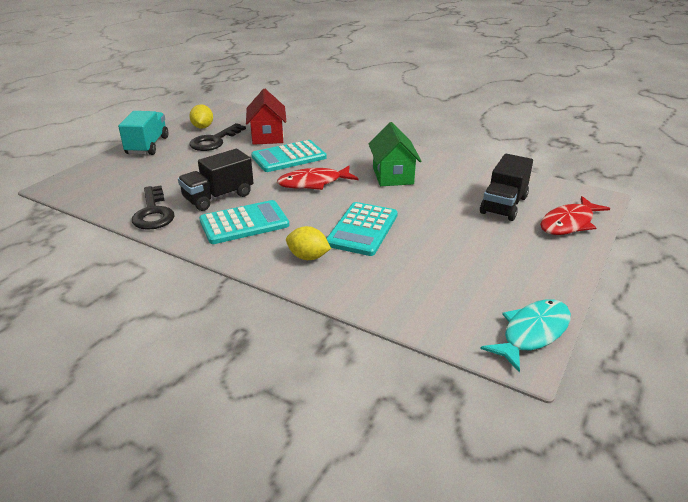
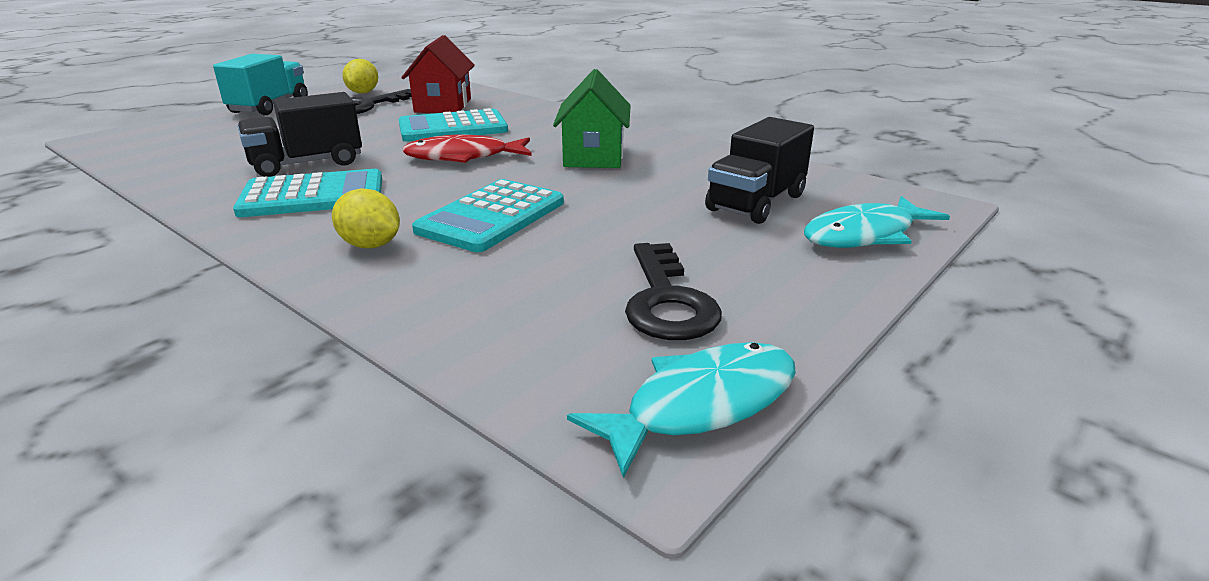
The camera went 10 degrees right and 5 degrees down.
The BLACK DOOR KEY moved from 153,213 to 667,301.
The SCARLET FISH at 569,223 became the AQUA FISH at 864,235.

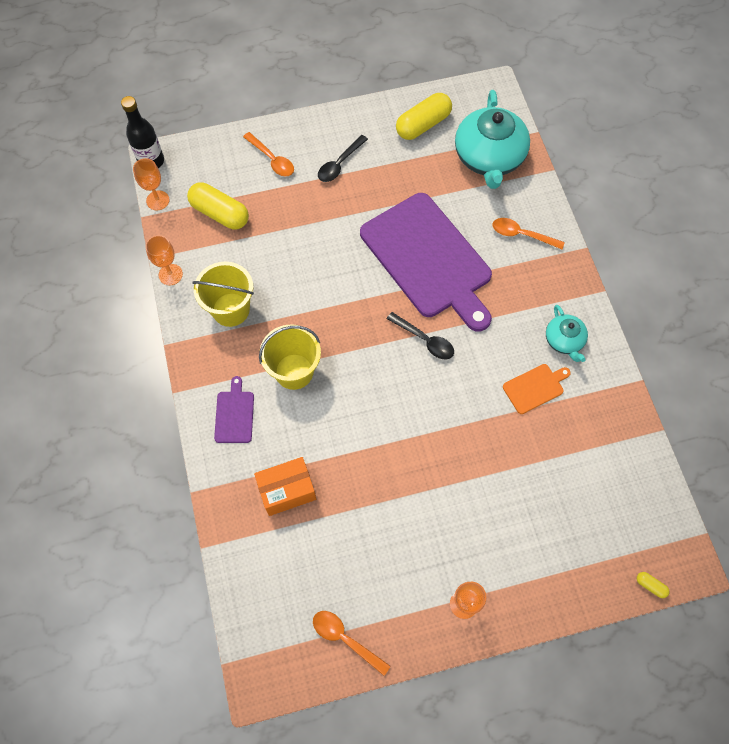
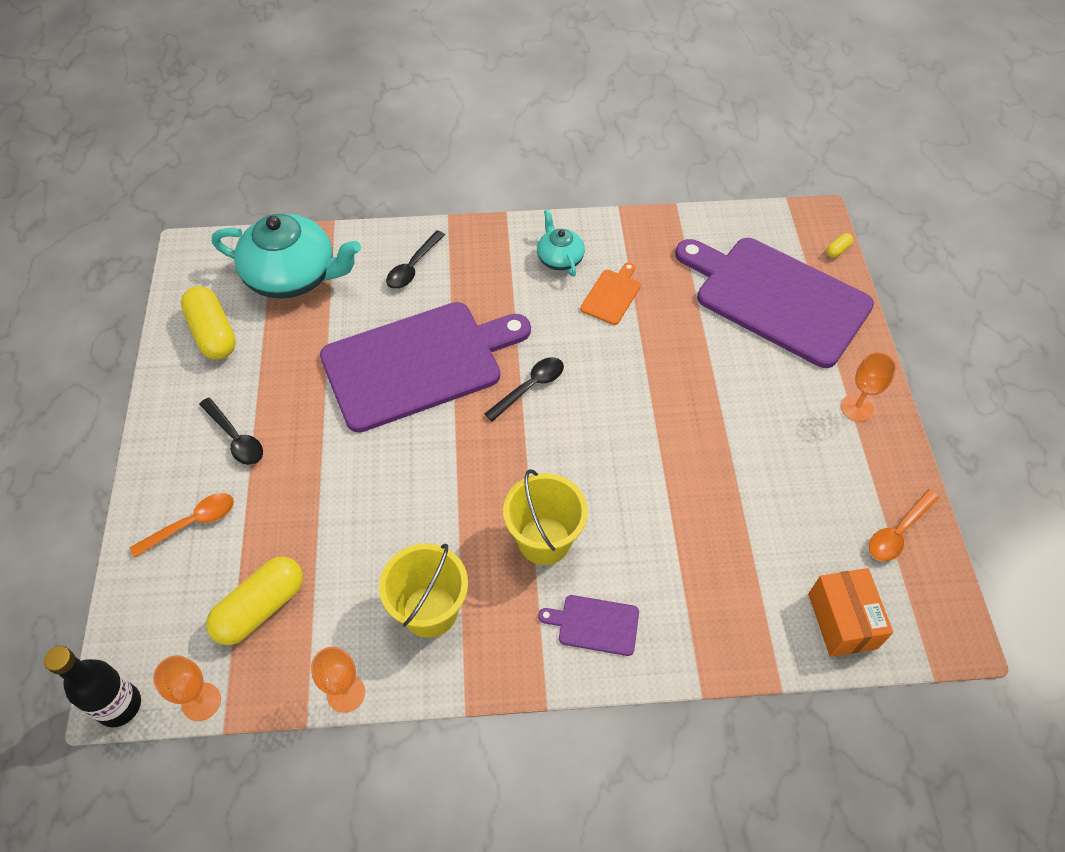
The camera went 80 degrees left and 10 degrees down.
The ORANGE-COLOURED TABLESPOON at 521,235 became the BLACK TABLESPOON at 413,267.
The AQUA TEA POT at 564,340 turned 105 degrees counterclockwise.
The ORANGE-COLOURED CUTTING BOARD at 535,387 turned 45 degrees clockwise.
The ORANGE-COLOURED PARCEL moved from 287,490 to 842,621.
The PURPLE CUTTING BOARD at 776,298 appeared.

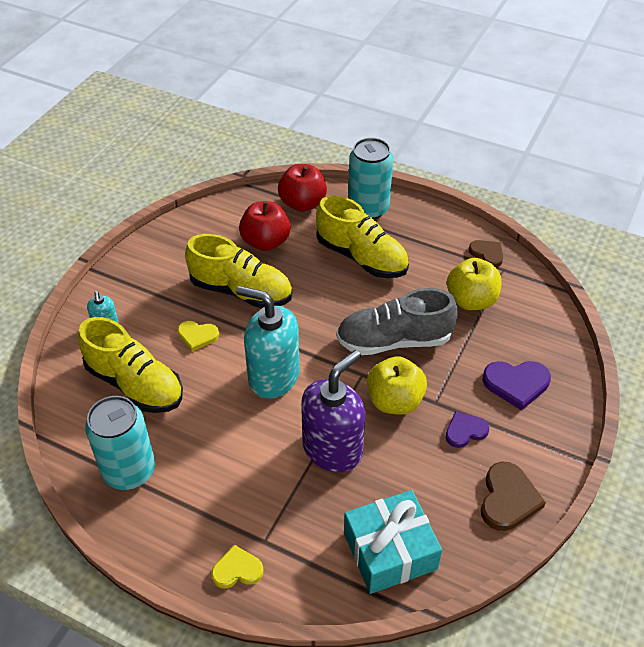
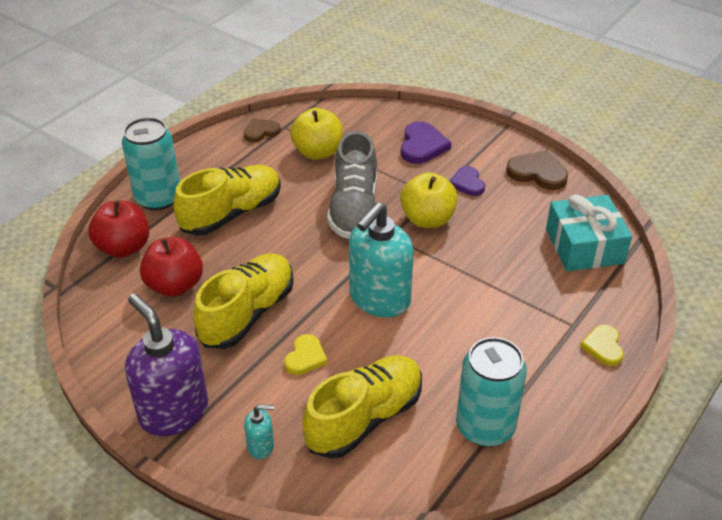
The camera went 80 degrees left and 5 degrees down.
The PURPLE SOAP PUMP moved from 333,449 to 173,411.

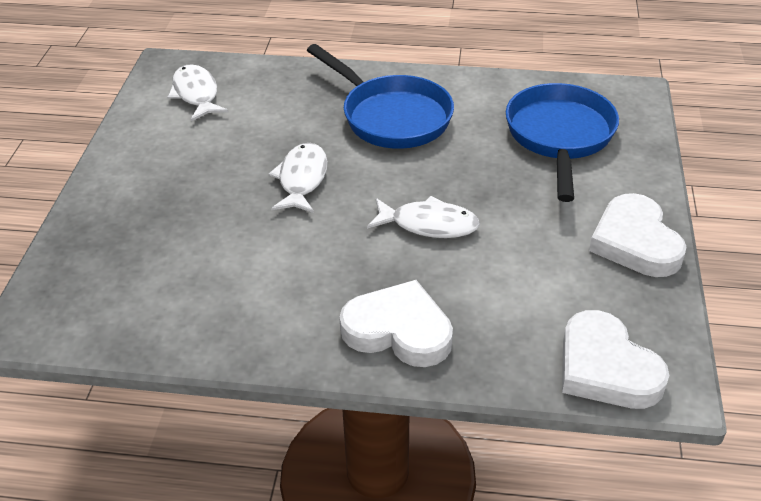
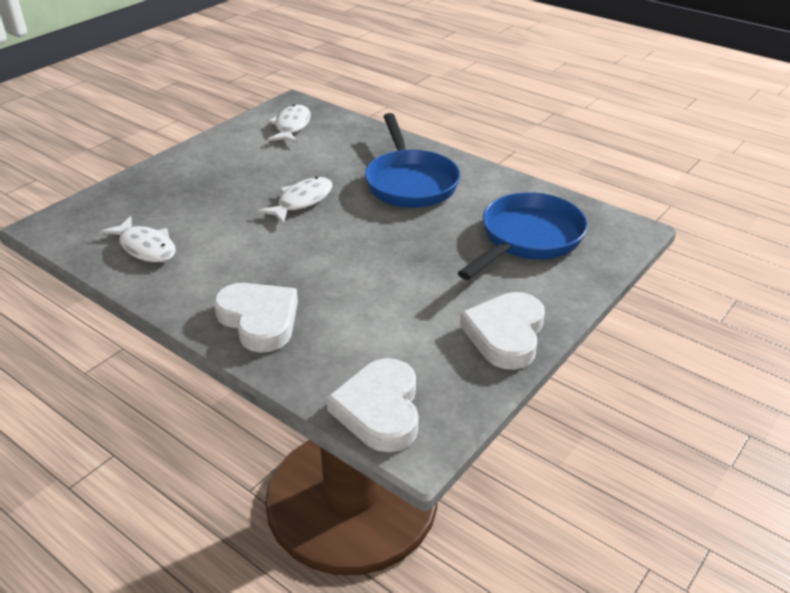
The camera went 30 degrees right and 5 degrees down.
The PURE WHITE FISH moved from 429,224 to 146,247.

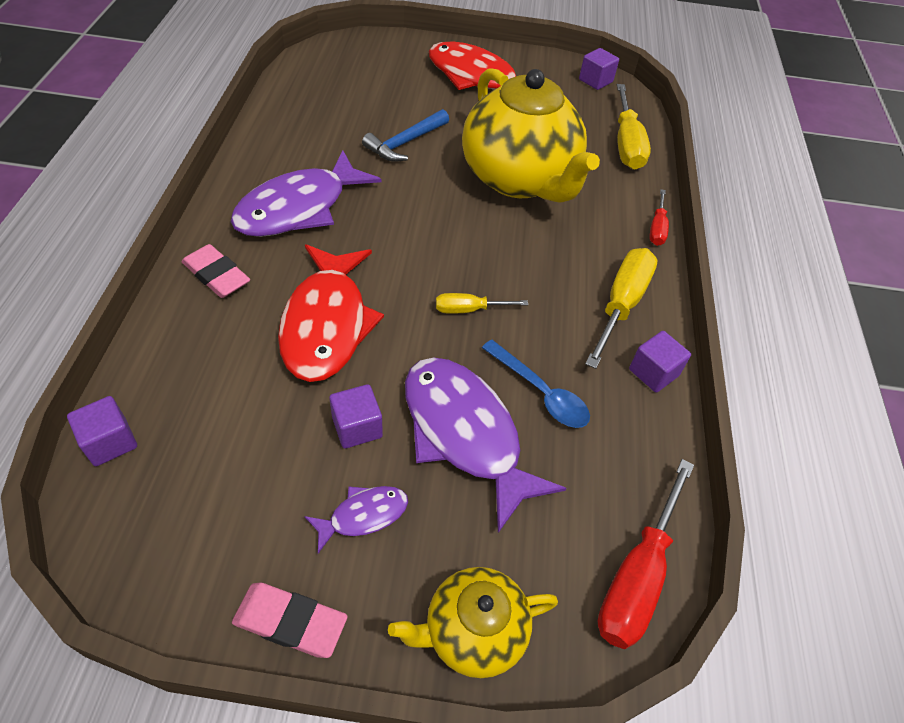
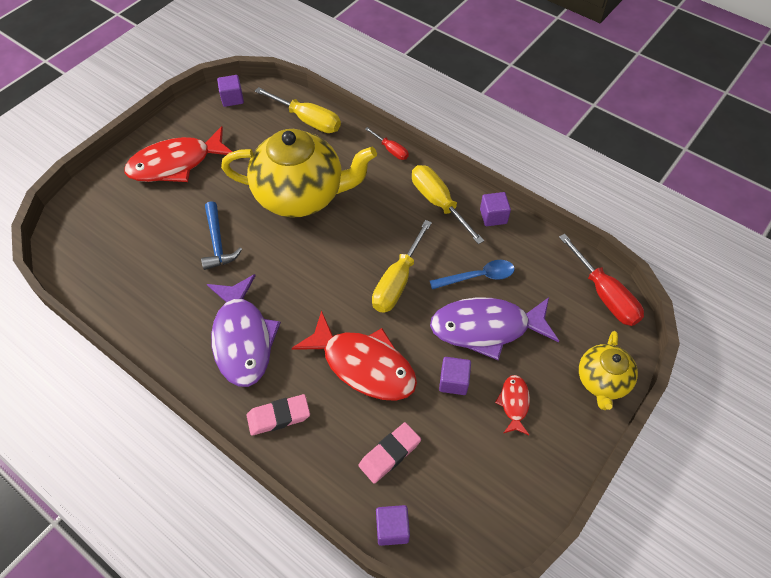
The camera went 55 degrees left and 5 degrees up.
The YELLOW FLAT SCREWDRIVER at 469,309 changed to 1.82 times the size.
The PURPLE FISH at 363,515 became the SCARLET FISH at 514,403.
The ROSY PENCIL ERASER moved from 290,622 to 389,454.

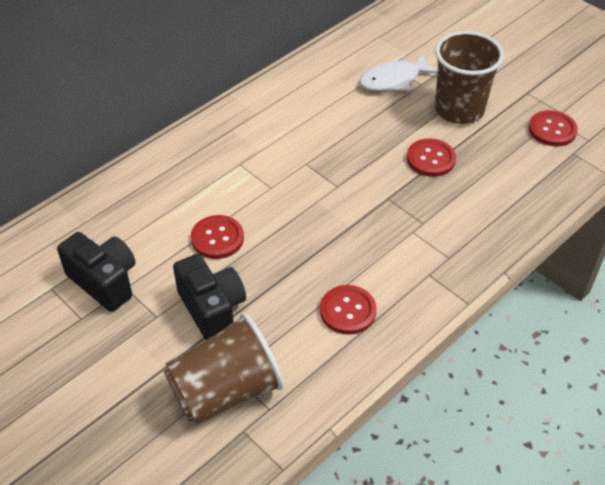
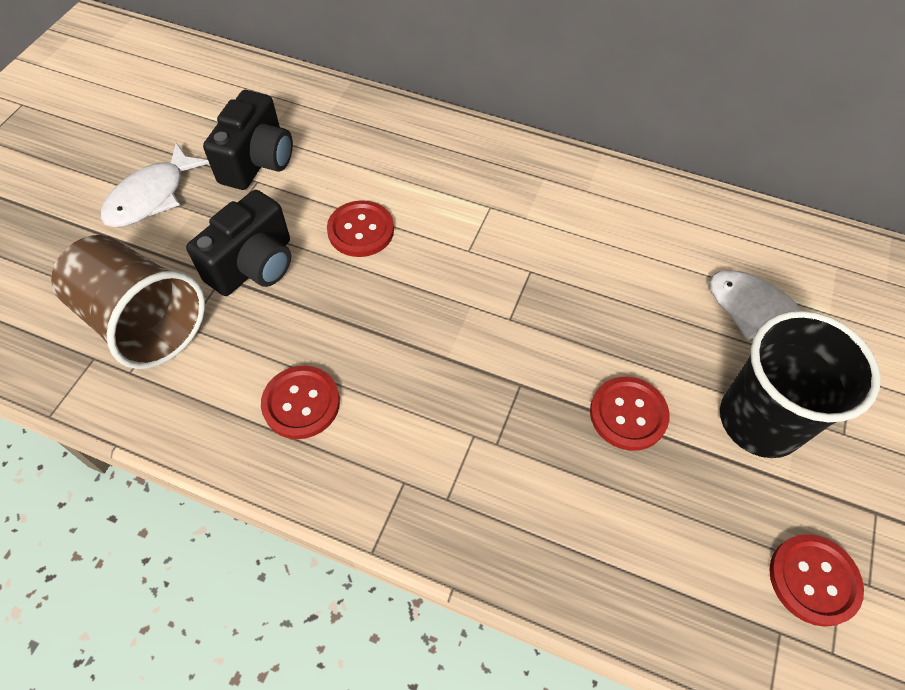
The camera went 65 degrees right and 10 degrees up.
The DARK BROWN BEAKER at 459,109 became the BLACK BEAKER at 760,420.
The PURE WHITE FISH at 152,196 appeared.

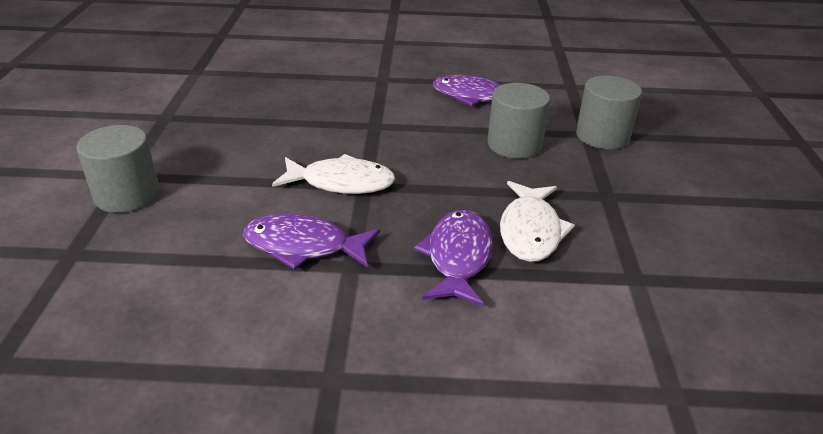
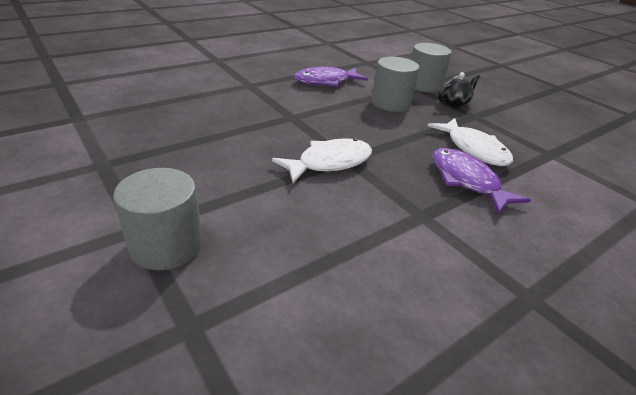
The camera went 40 degrees left and 0 degrees up.
The PURPLE FISH at 304,246 disappeared.
The BLACK TEA POT at 454,103 appeared.

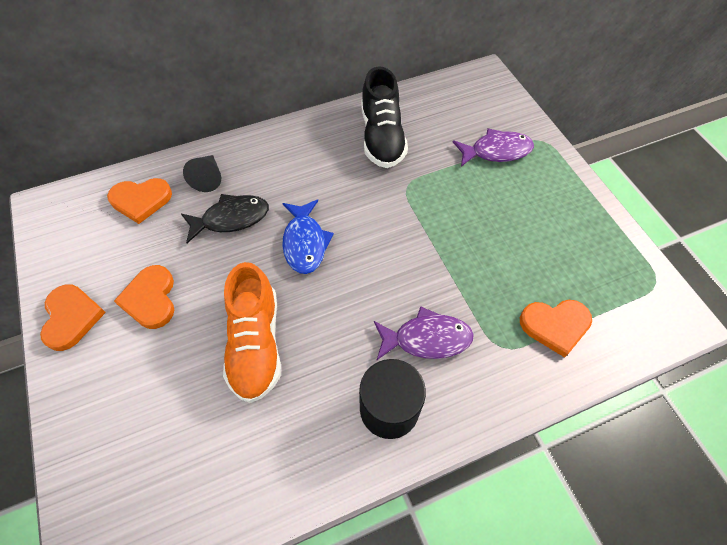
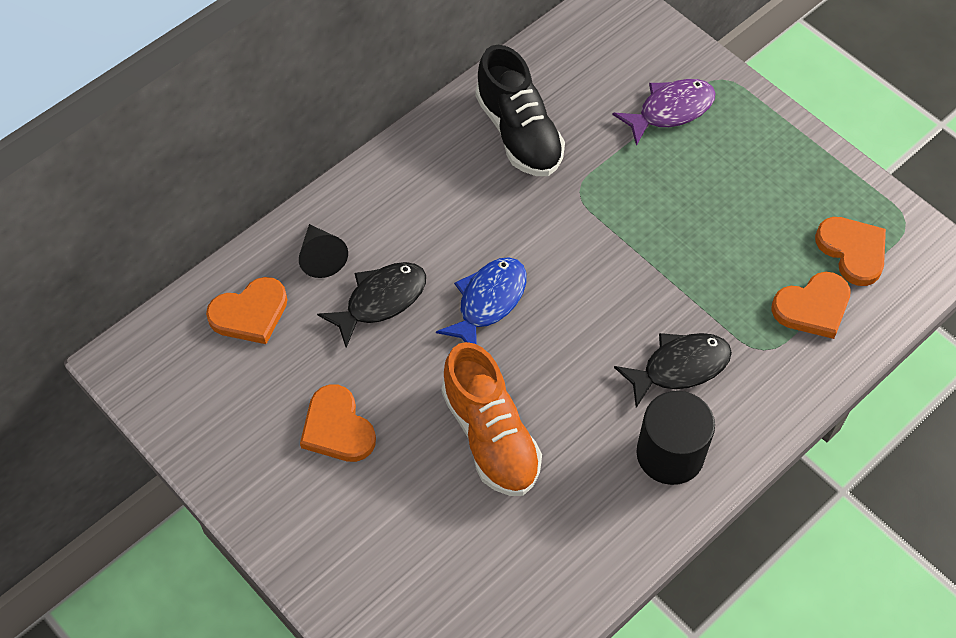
The camera went 20 degrees left and 0 degrees up.
The ROYAL BLUE FISH at 305,242 turned 120 degrees counterclockwise.
The ORANGE-COLOURED HEART SHAPE moved from 71,317 to 852,251.
The PURPLE FISH at 427,339 became the BLACK FISH at 679,367.

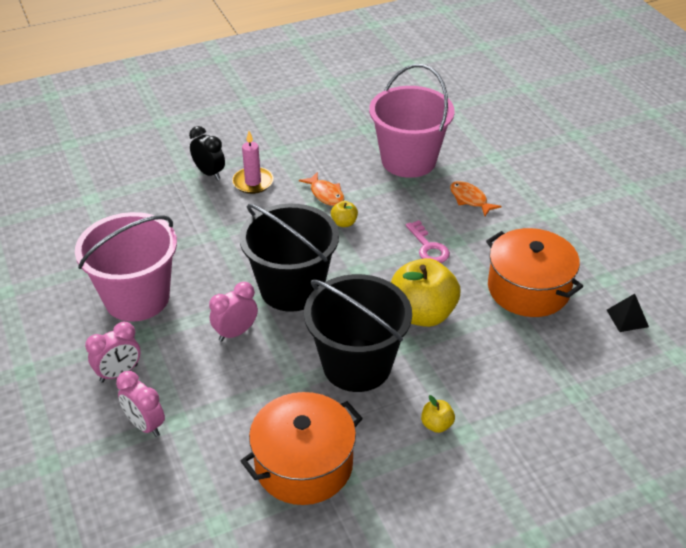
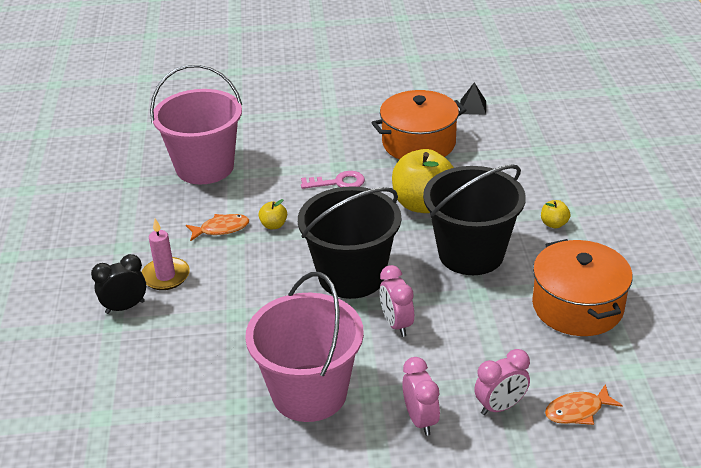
The camera went 70 degrees left and 5 degrees down.
The ORANGE-COLOURED FISH moved from 470,199 to 577,411.

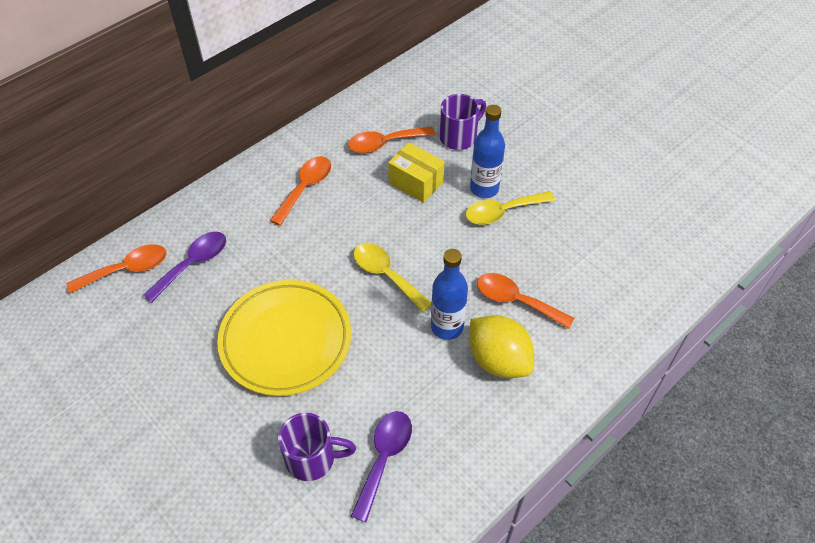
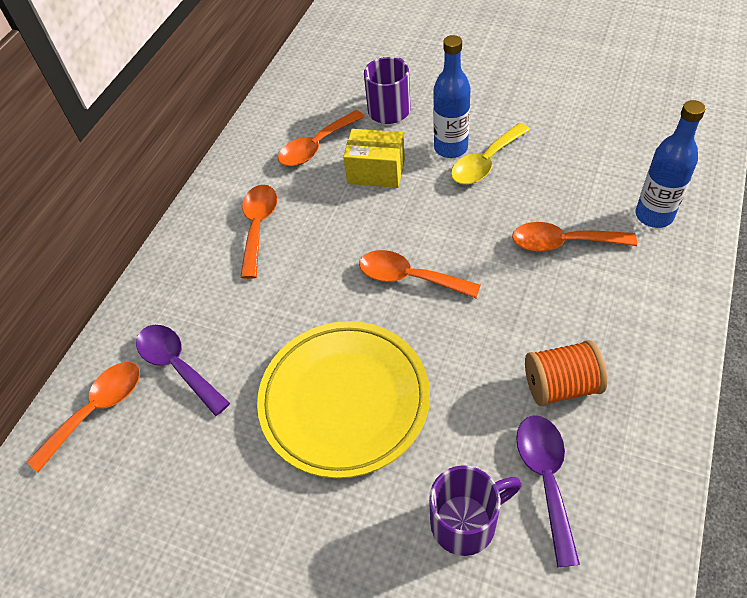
The camera went 20 degrees left and 0 degrees up.
The PURPLE TABLESPOON at 193,264 turned 60 degrees counterclockwise.
The YELLOW TABLESPOON at 386,275 became the ORANGE-COLOURED TABLESPOON at 409,278.
The ROYAL BLUE DRINK BOTTLE moved from 447,327 to 654,215.
The YELLOW LEMON at 498,360 disappeared.
The ORANGE-COLOURED SPOOL at 561,385 appeared.

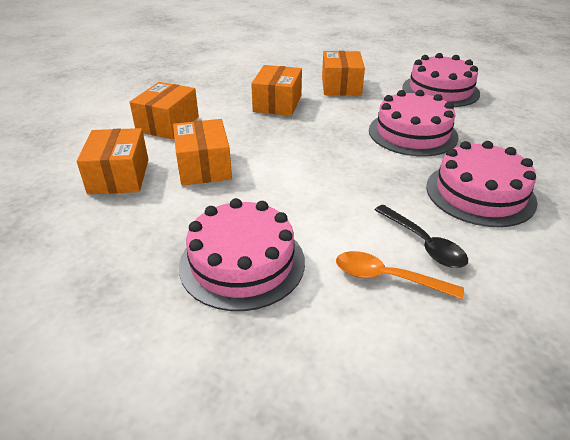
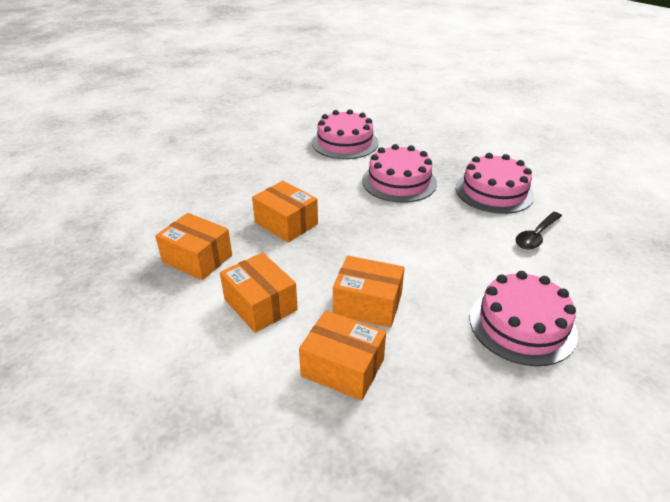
The camera went 60 degrees left and 0 degrees up.
The ORANGE-COLOURED PARCEL moved from 341,86 to 197,258.
The BLACK TABLESPOON at 423,243 turned 135 degrees clockwise.
The ORANGE-COLOURED TABLESPOON at 387,278 disappeared.

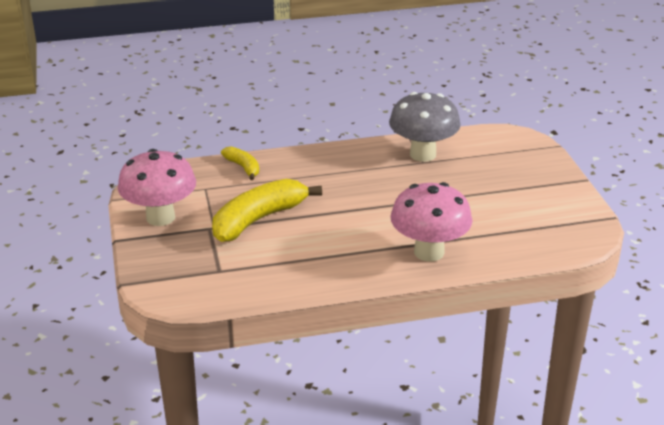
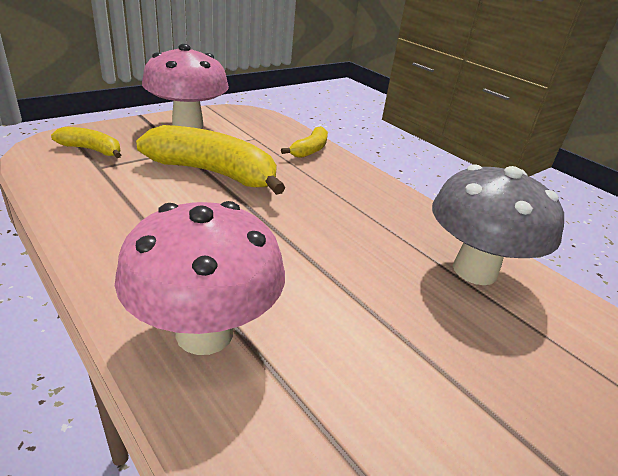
The camera went 60 degrees right and 0 degrees up.
The YELLOW TOY BANANA at 92,150 appeared.

